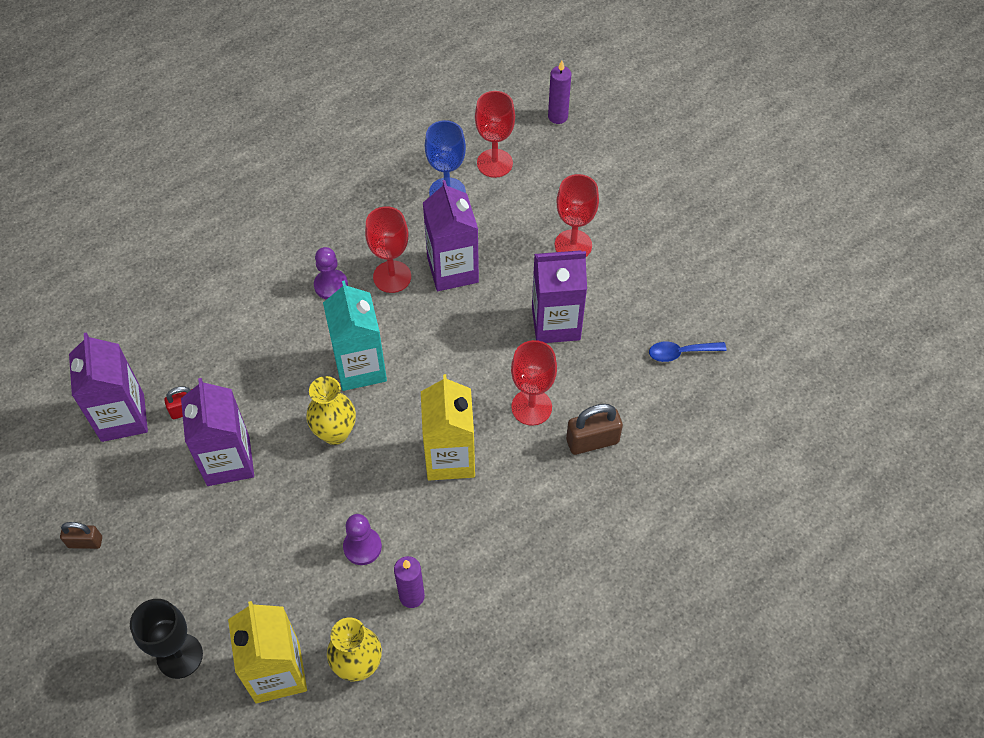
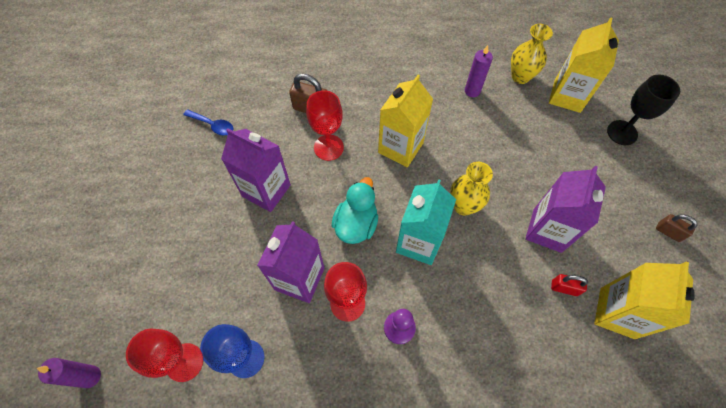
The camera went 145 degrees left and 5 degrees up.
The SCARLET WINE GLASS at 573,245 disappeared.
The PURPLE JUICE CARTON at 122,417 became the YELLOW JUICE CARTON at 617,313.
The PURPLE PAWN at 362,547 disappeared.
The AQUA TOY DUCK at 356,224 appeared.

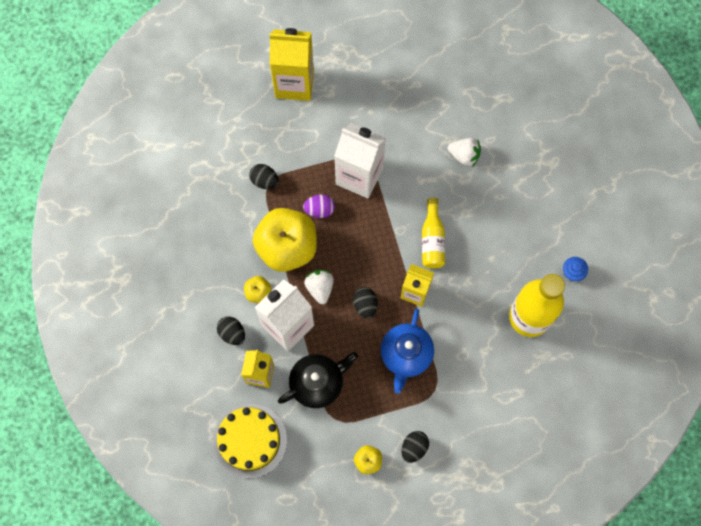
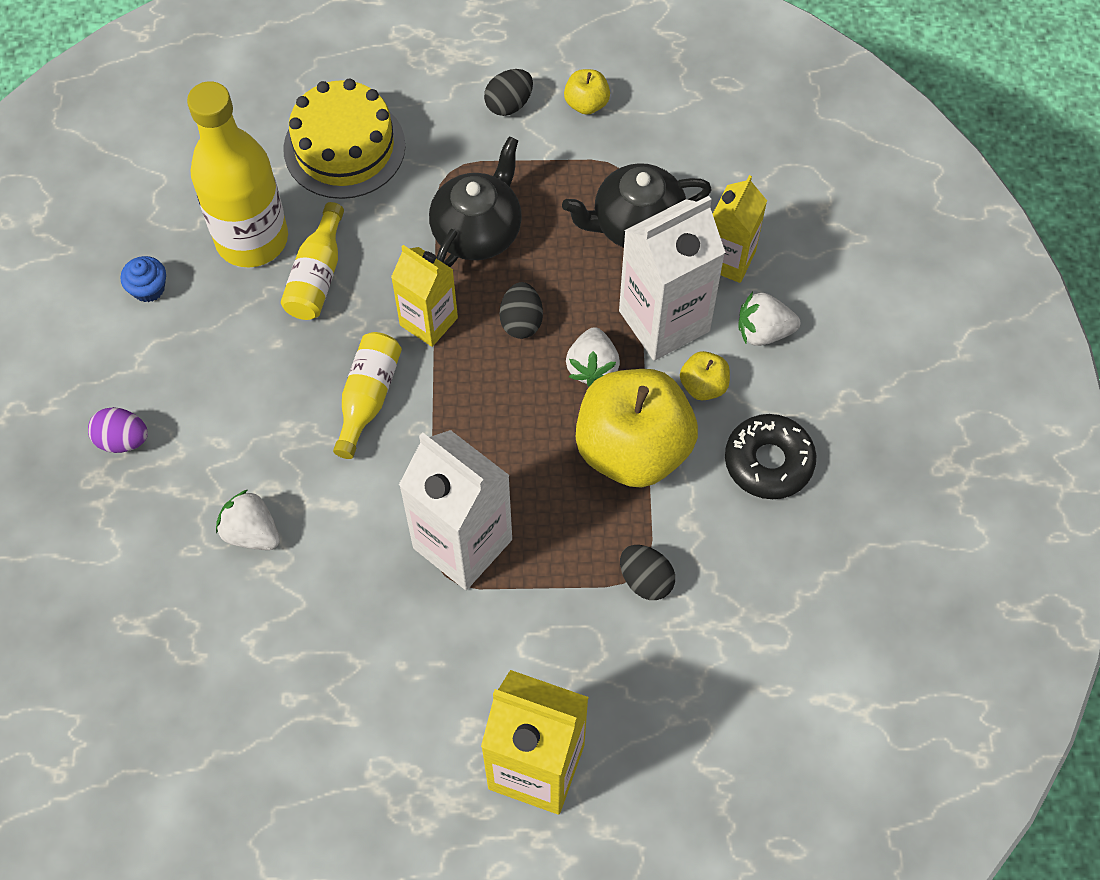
The camera went 165 degrees left and 10 degrees down.
The PURPLE TOY EGG moved from 319,210 to 122,440.
The ROYAL BLUE TEA POT at 406,355 became the BLACK TEA POT at 478,231.
The BLACK TOY EGG at 232,333 was replaced by the PURE WHITE STRAWBERRY at 763,331.
The YELLOW CAKE moved from 250,440 to 344,147.
The YELLOW DRINK BOTTLE at 317,276 appeared.
The BLACK DONUT at 768,462 appeared.

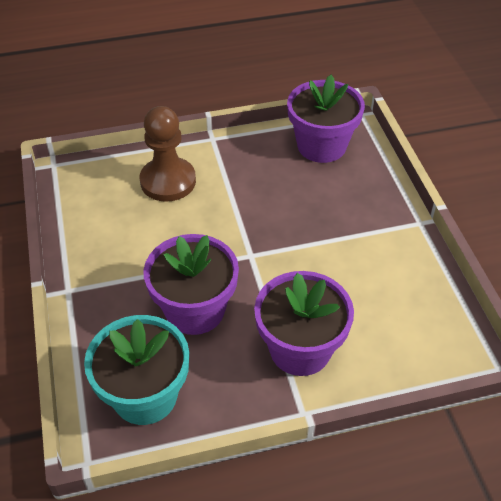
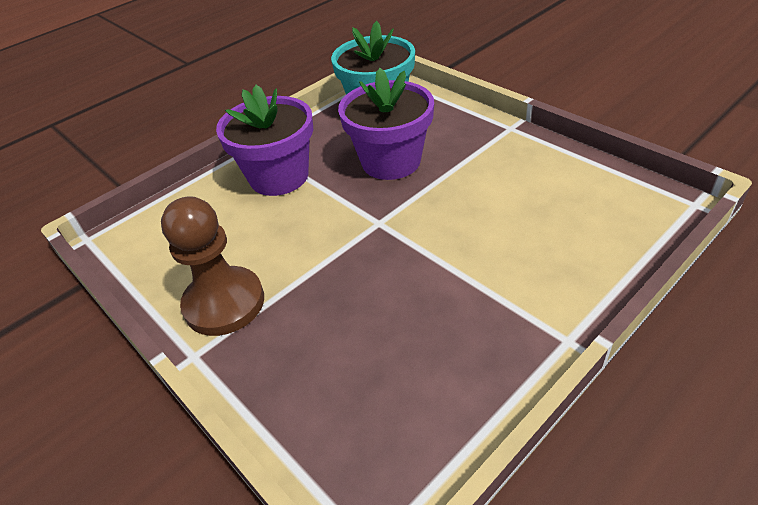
The camera went 155 degrees right and 5 degrees down.
The PURPLE PLANT POT at 321,146 disappeared.
The DARK BROWN PAWN moved from 168,181 to 224,303.

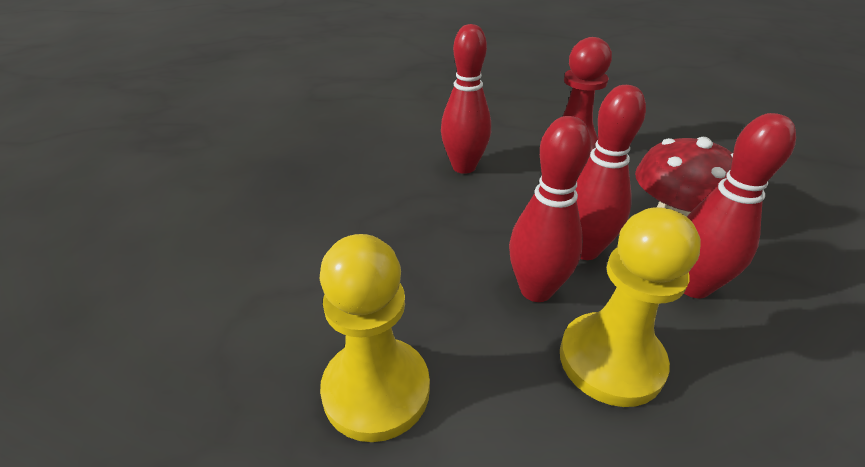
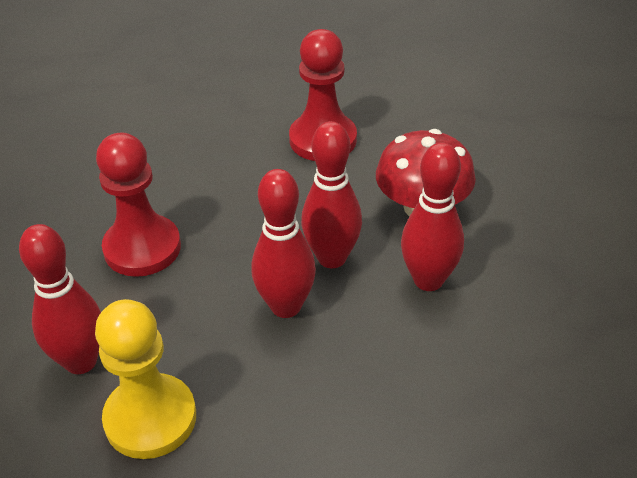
The camera went 10 degrees left and 5 degrees up.
The SCARLET BOWLING PIN moved from 464,167 to 81,361.
The YELLOW PAWN at 610,360 disappeared.
The SCARLET PAWN at 142,248 appeared.

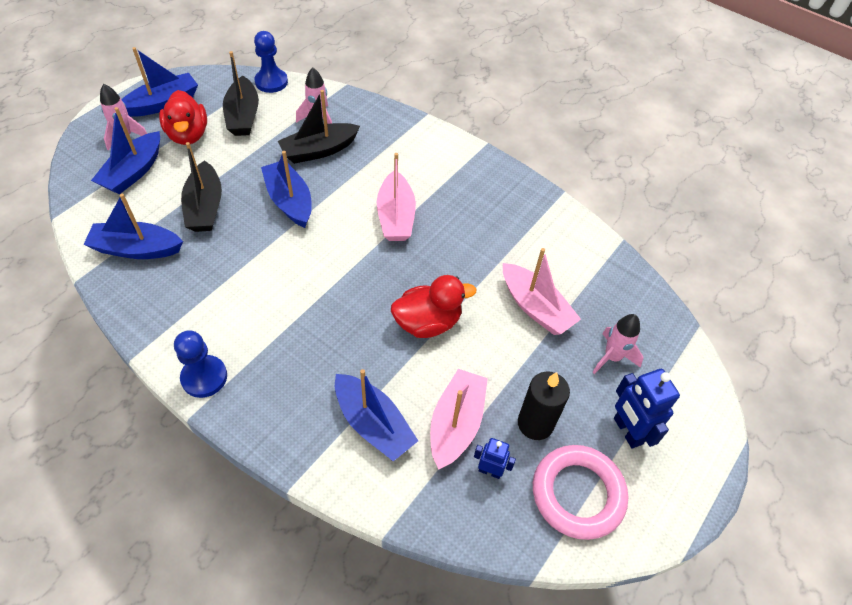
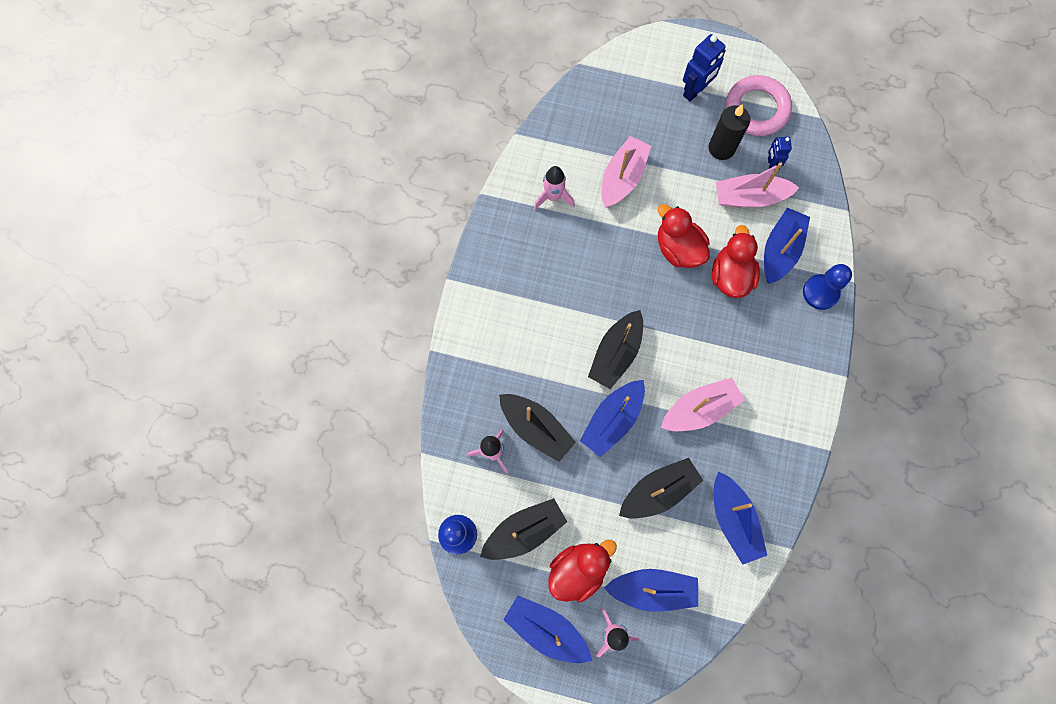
The camera went 110 degrees left and 20 degrees up.
The ROSY BOAT moved from 396,216 to 699,409.
The ROSY SPACESHIP moved from 612,357 to 553,197.
The ROYAL BLUE PAWN moved from 204,377 to 820,292.
The SCARLET TOY DUCK at 730,276 appeared.
The BLACK BOAT at 616,353 appeared.

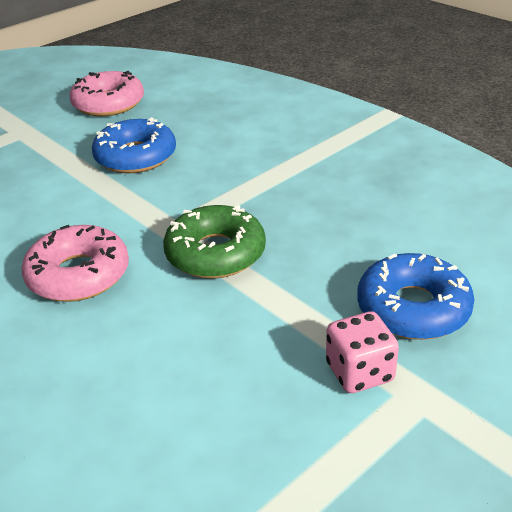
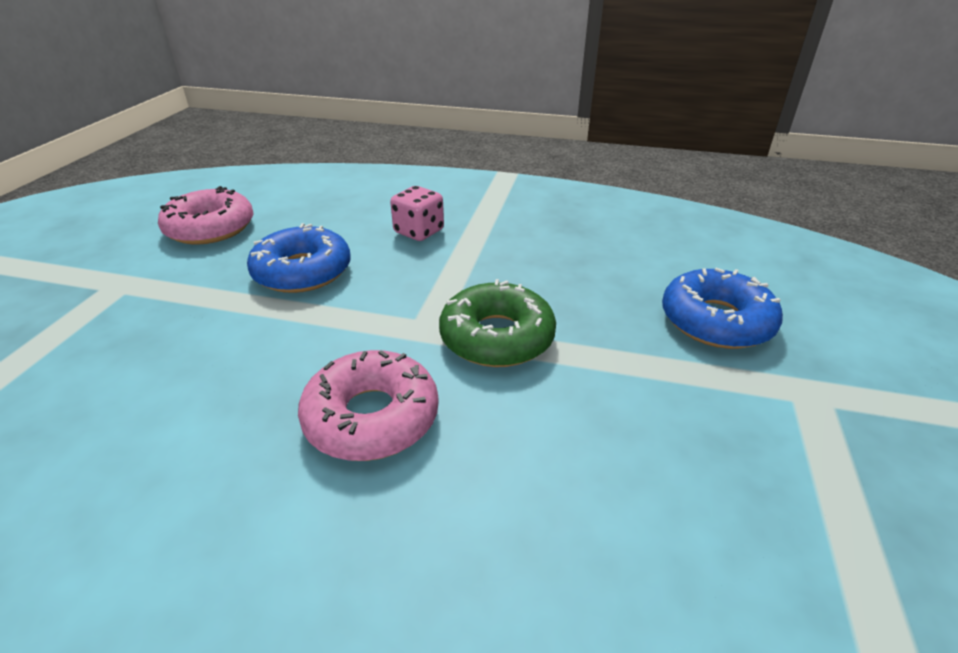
The camera went 35 degrees left and 0 degrees up.
The ROSY DICE moved from 359,372 to 419,232.

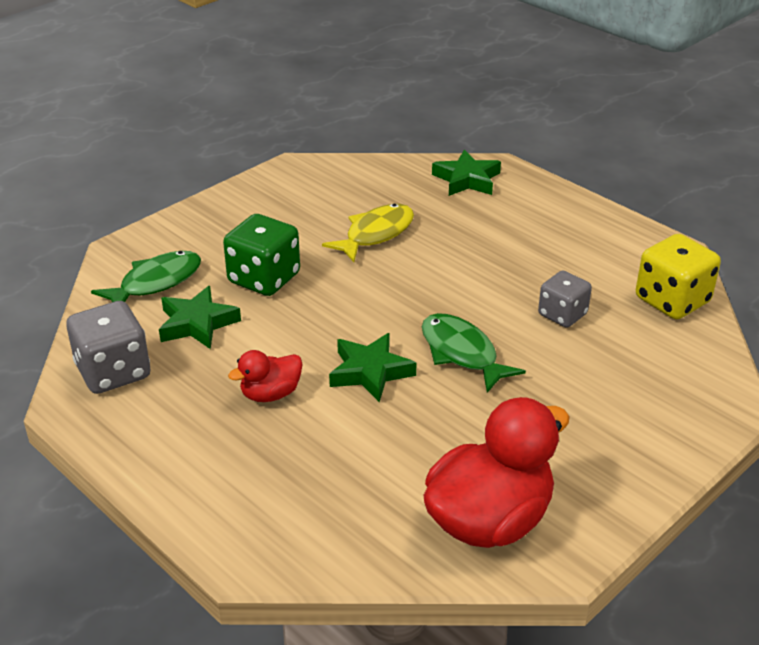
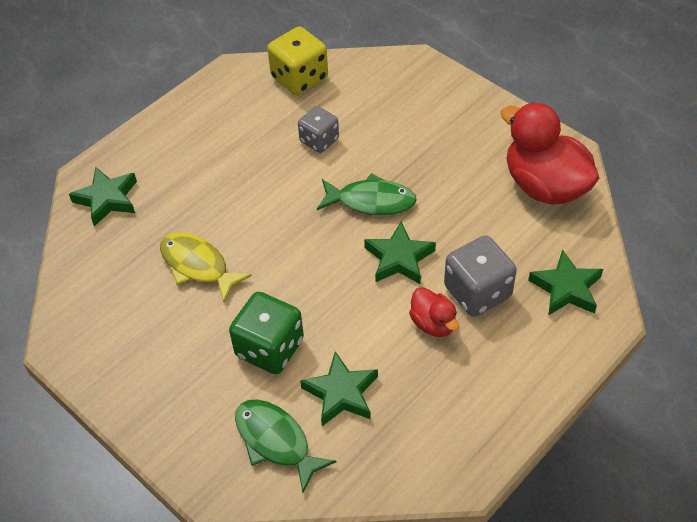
The camera went 90 degrees left and 15 degrees up.
The GRAY DICE moved from 113,372 to 477,292.
The GREEN FISH at 462,353 turned 135 degrees counterclockwise.
The GREEN STAR at 566,288 appeared.

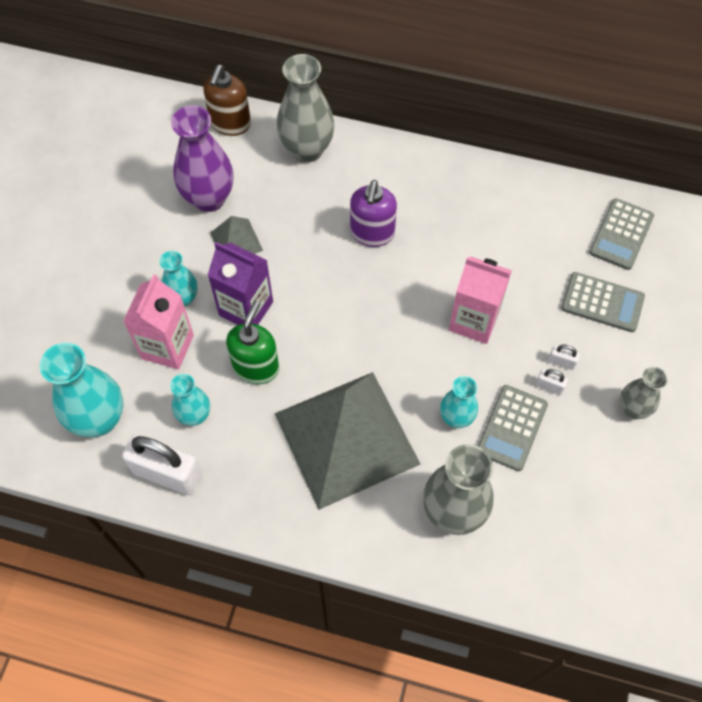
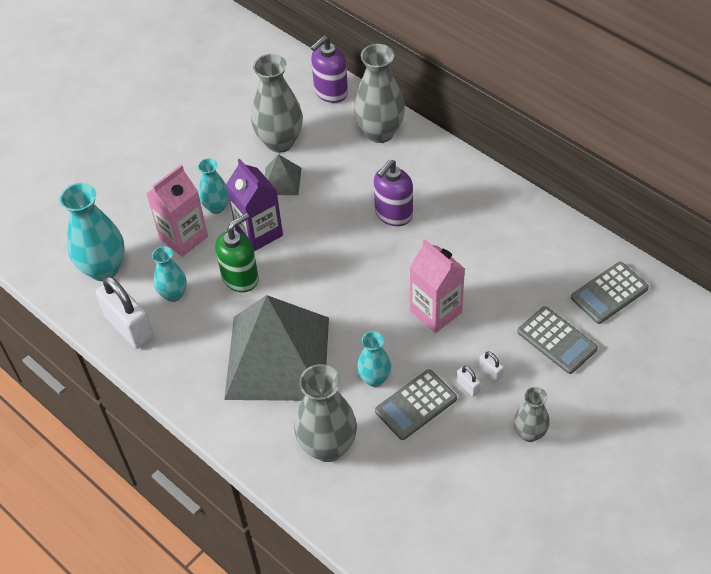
The camera went 30 degrees right and 10 degrees down.
The DARK BROWN SOAP PUMP at 230,124 became the PURPLE SOAP PUMP at 330,92.
The PURPLE FLOWER VASE at 209,198 became the GRAY FLOWER VASE at 280,142.

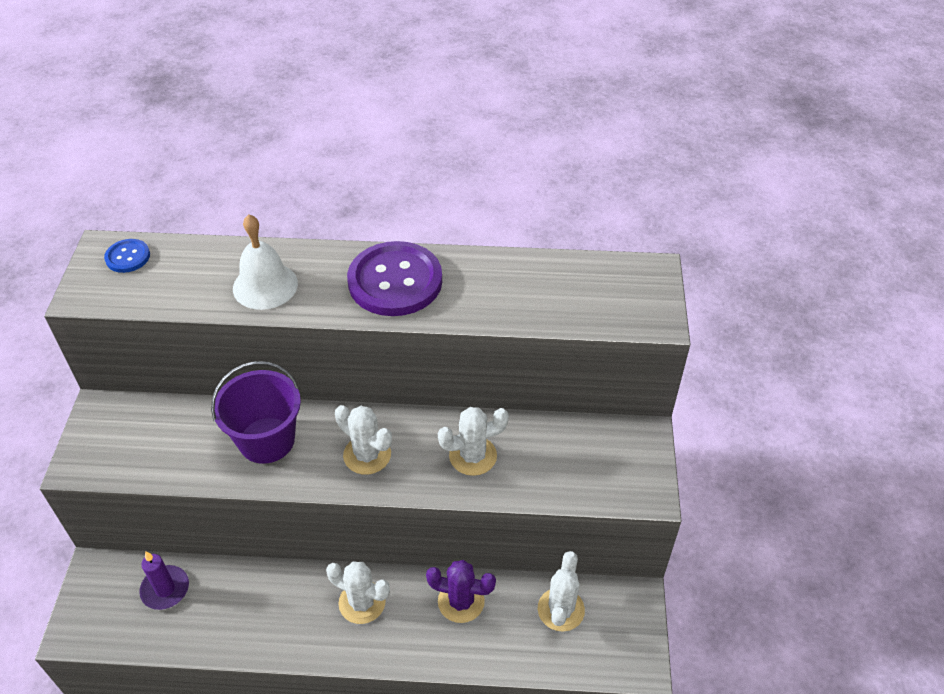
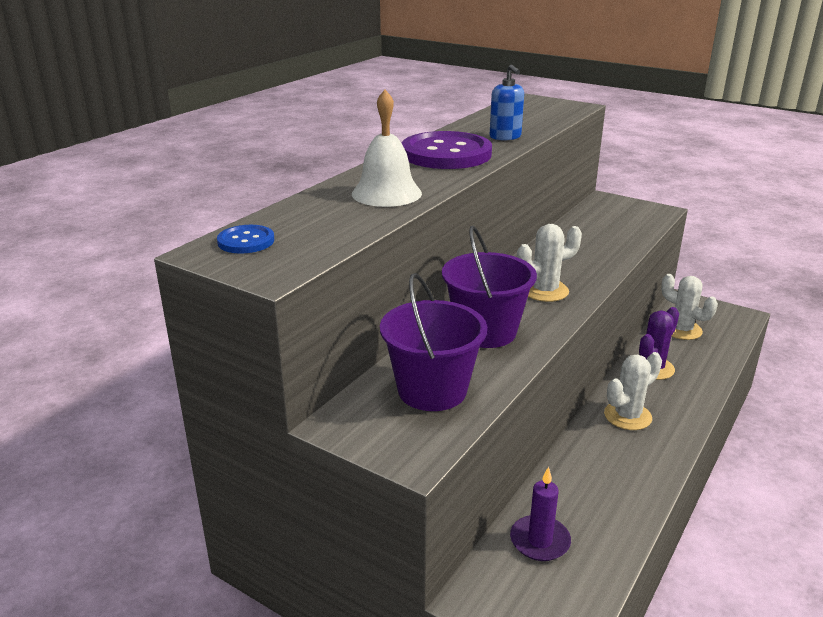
The camera went 60 degrees left and 20 degrees down.
The PURE WHITE CACTUS at 473,456 disappeared.
The ROYAL BLUE SOAP PUMP at 505,137 appeared.
The PURPLE BUCKET at 432,390 appeared.

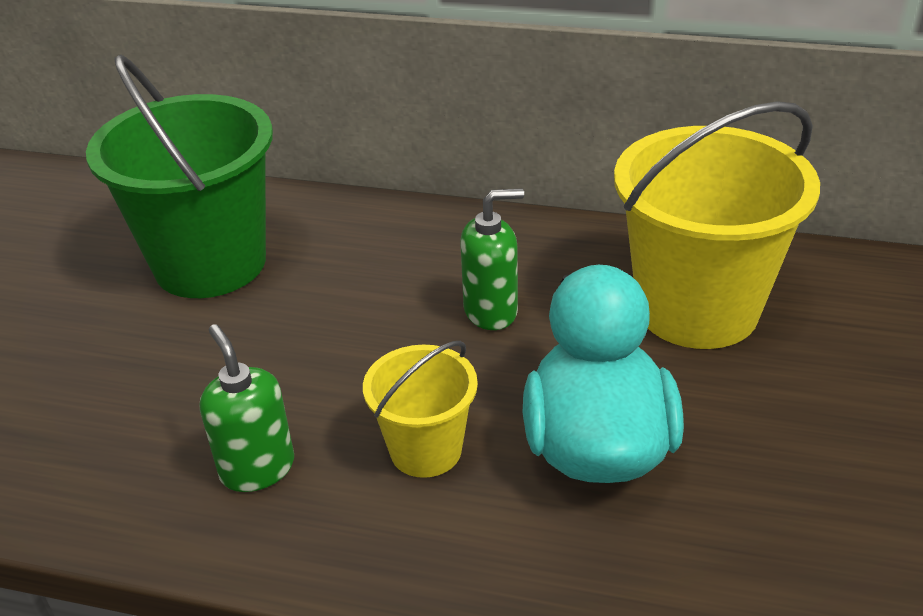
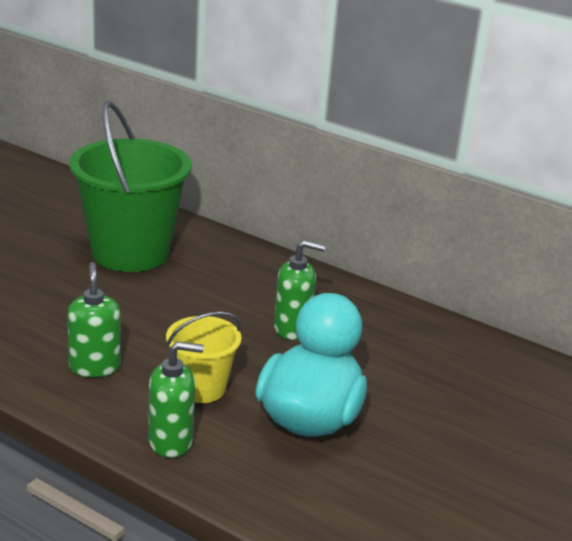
The camera went 15 degrees right and 10 degrees down.
The YELLOW BUCKET at 697,308 disappeared.
The GREEN SOAP PUMP at 171,441 appeared.

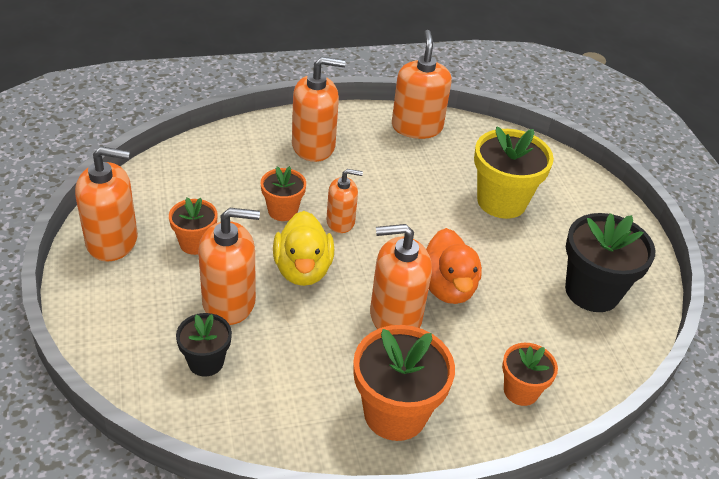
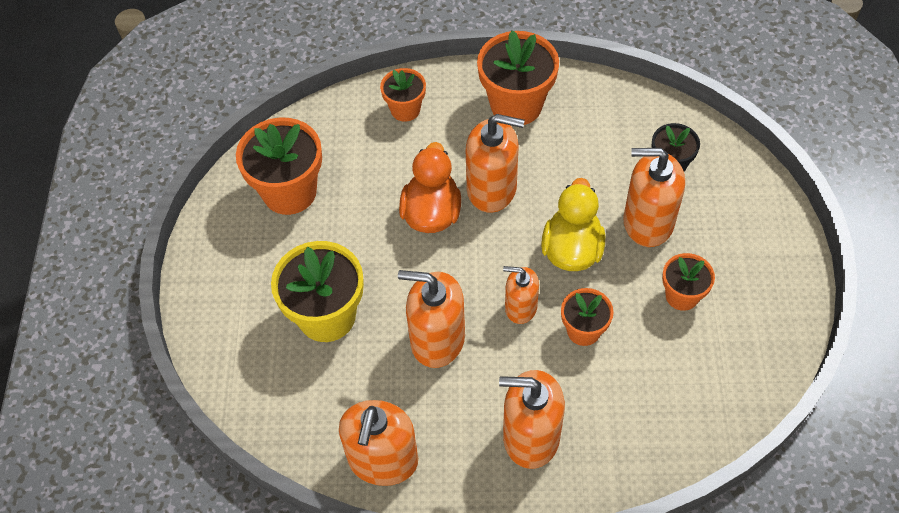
The camera went 160 degrees left and 15 degrees up.
The ORANGE-COLOURED SOAP PUMP moved from 112,241 to 437,339.
The BLACK PLANT POT at 592,291 became the ORANGE-COLOURED PLANT POT at 289,192.

